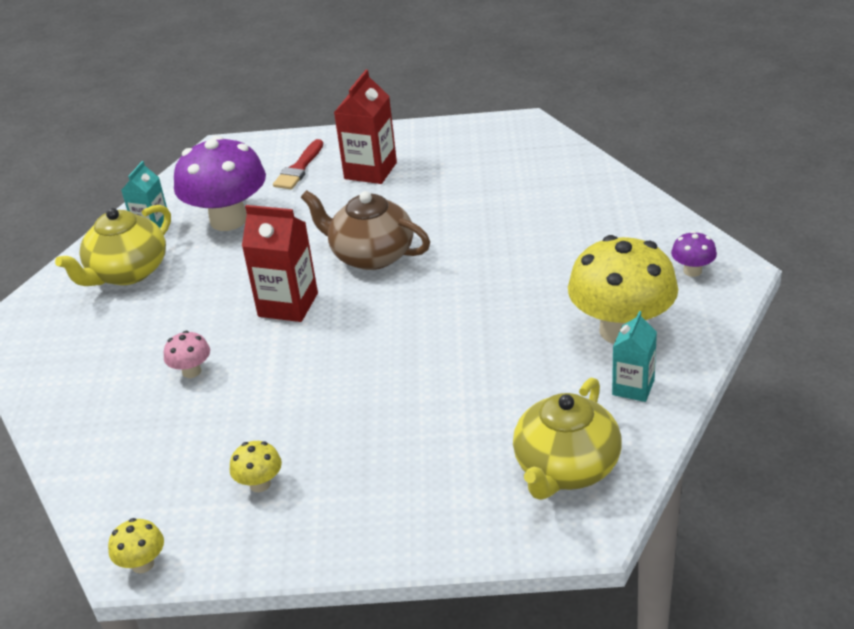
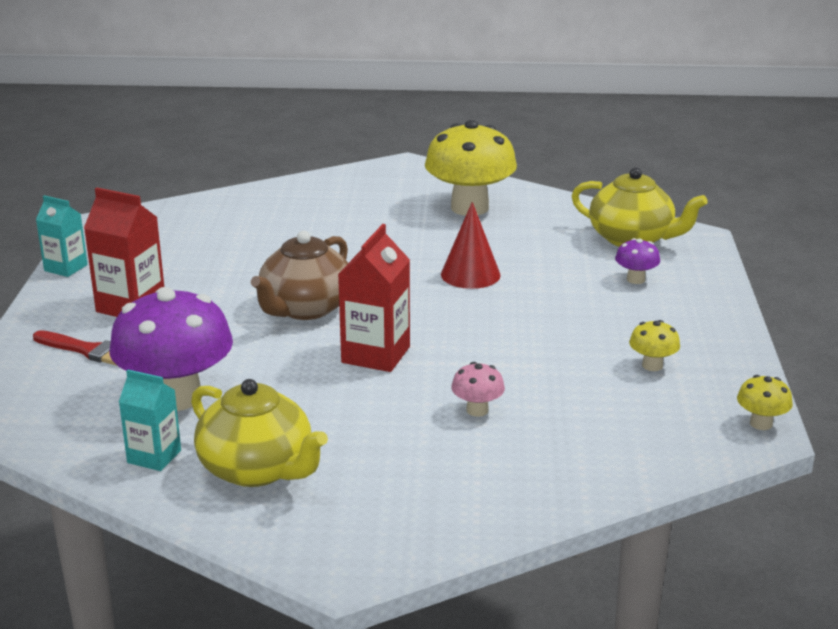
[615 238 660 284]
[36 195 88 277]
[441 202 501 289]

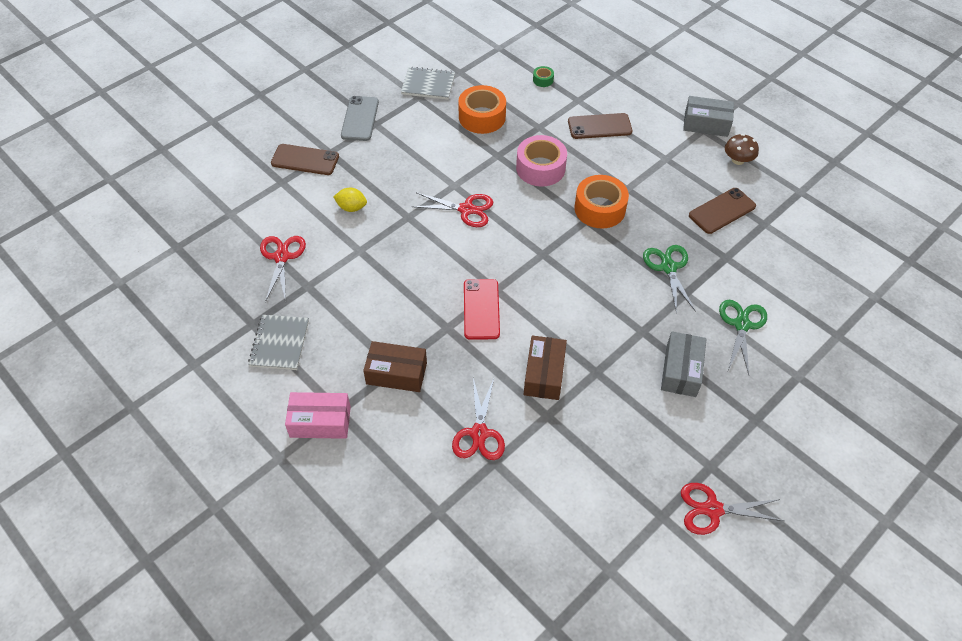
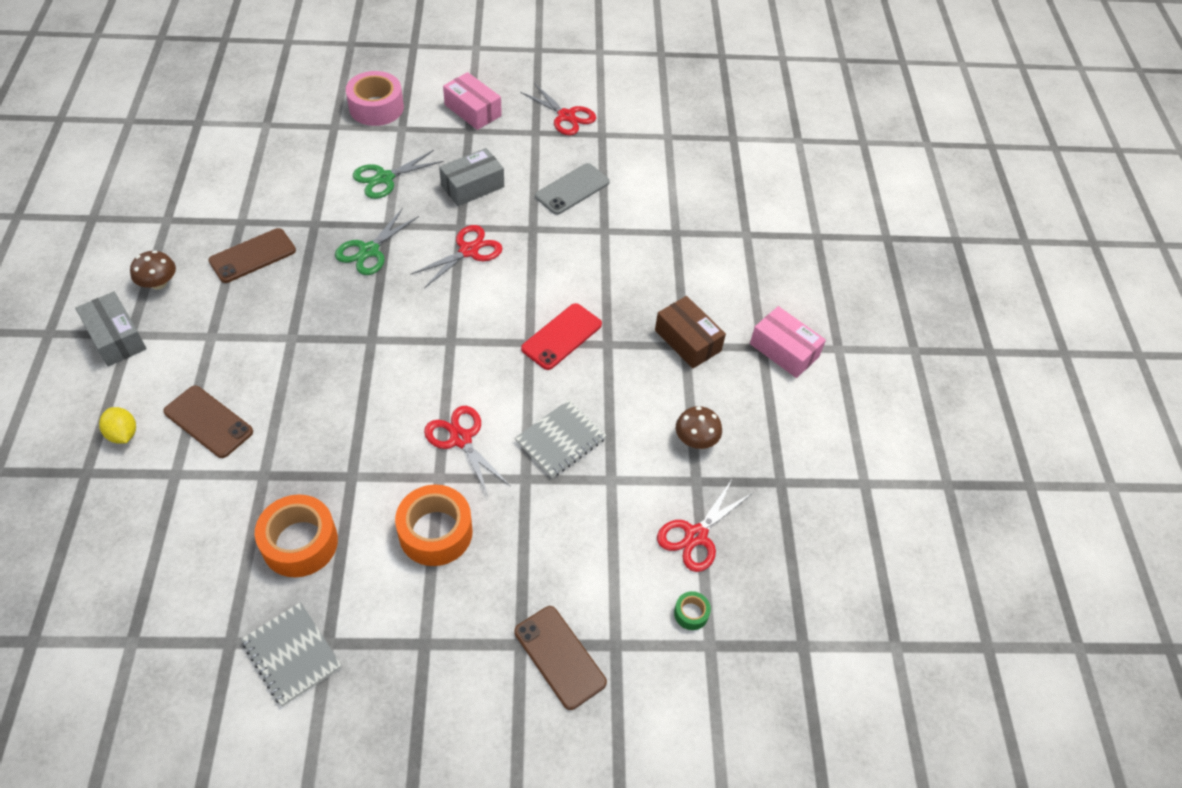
[674 591 711 630]
[535 163 610 215]
[346 71 404 126]
[395 485 473 566]
[99 407 136 444]
[208 228 296 283]
[515 400 607 478]
[524 335 567 400] (first image)
[410 225 503 288]
[443 72 502 130]
[676 406 722 449]

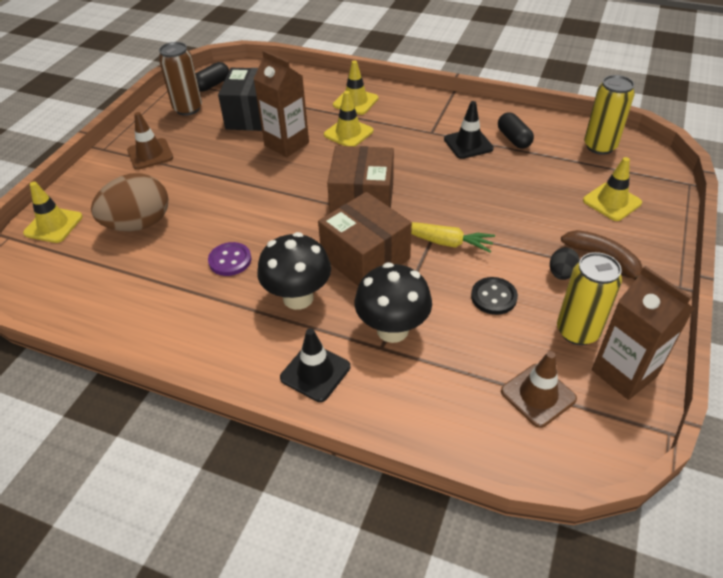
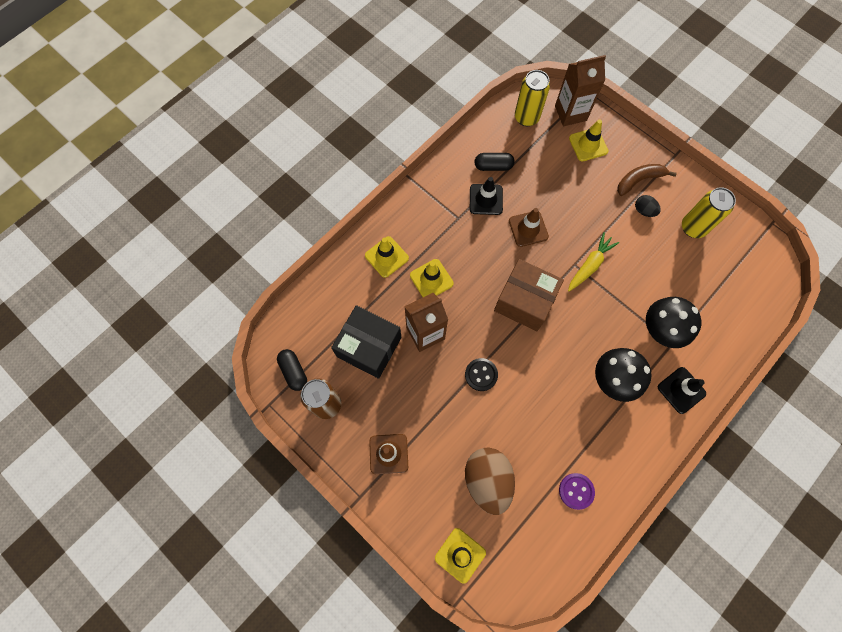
[318 192 412 286] (first image)
[559 473 595 510]
[555 55 606 126]
[465 358 498 391]
[509 208 549 247]

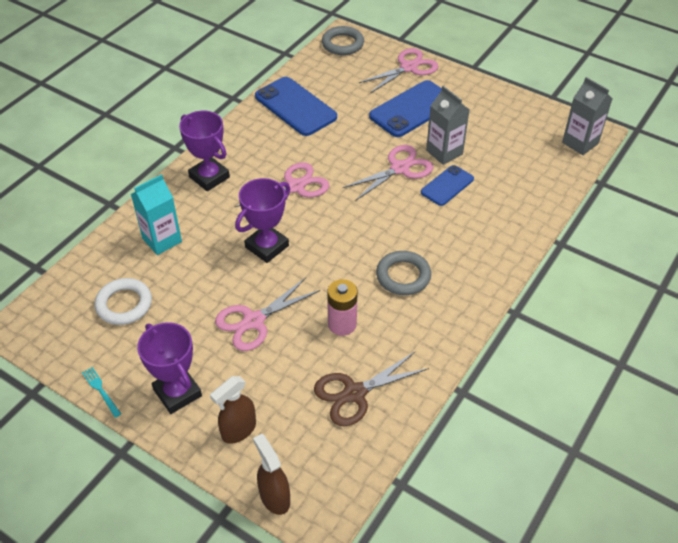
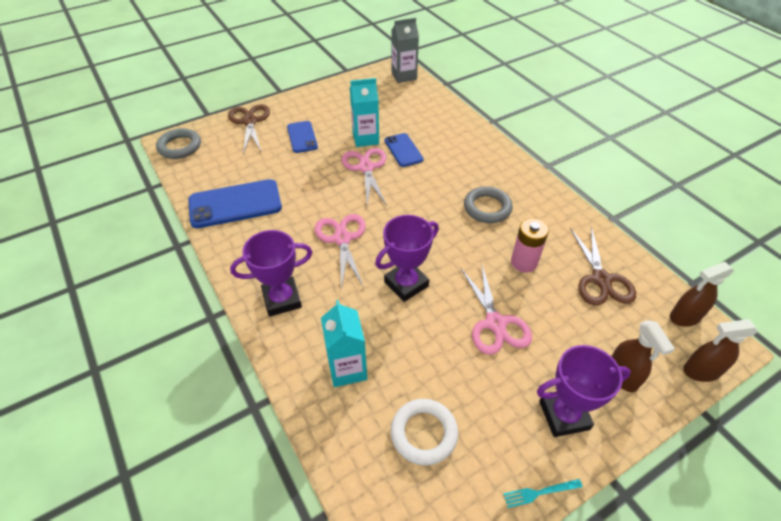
[228 104 270 154]
[287 121 318 153]
[350 78 379 147]
[375 215 439 302]
[670 262 734 327]

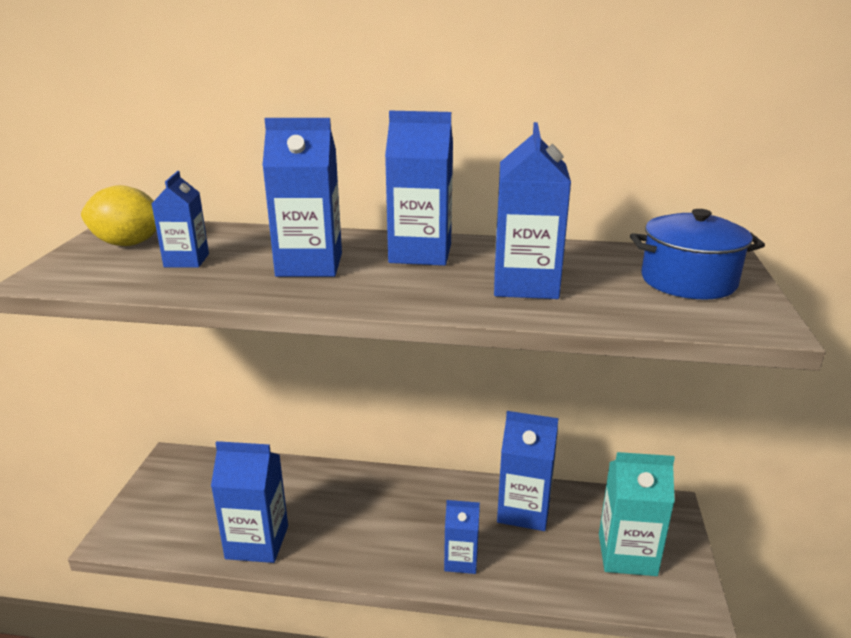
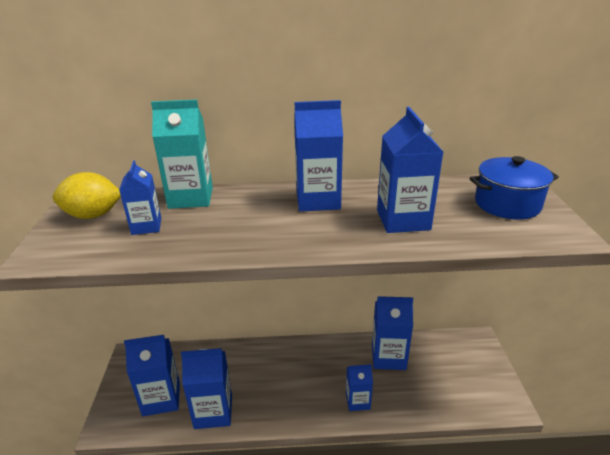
[124 335 180 416]
[151 99 213 209]

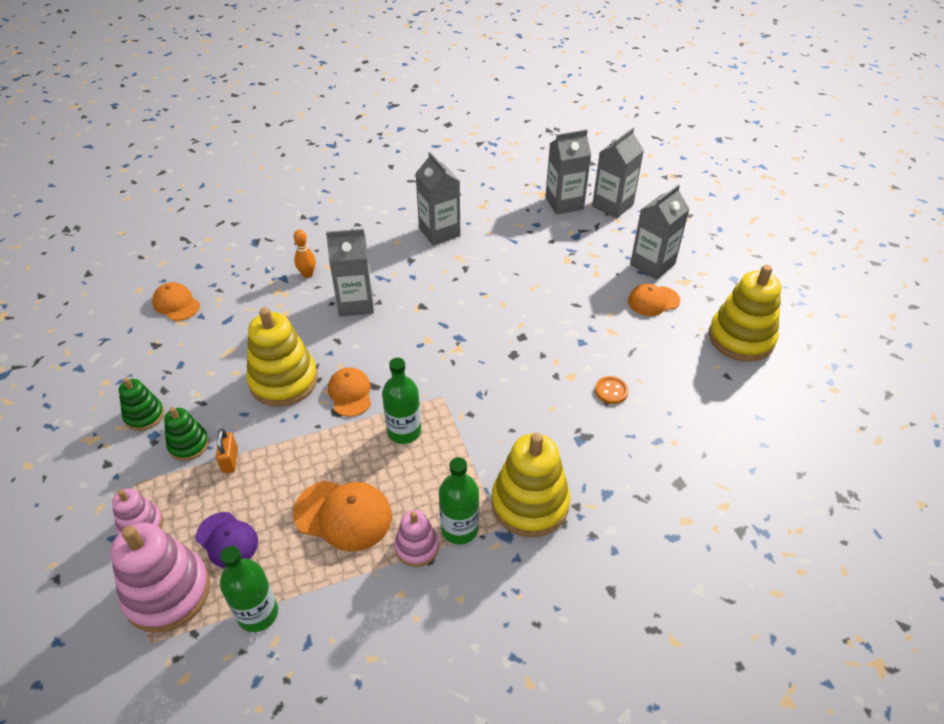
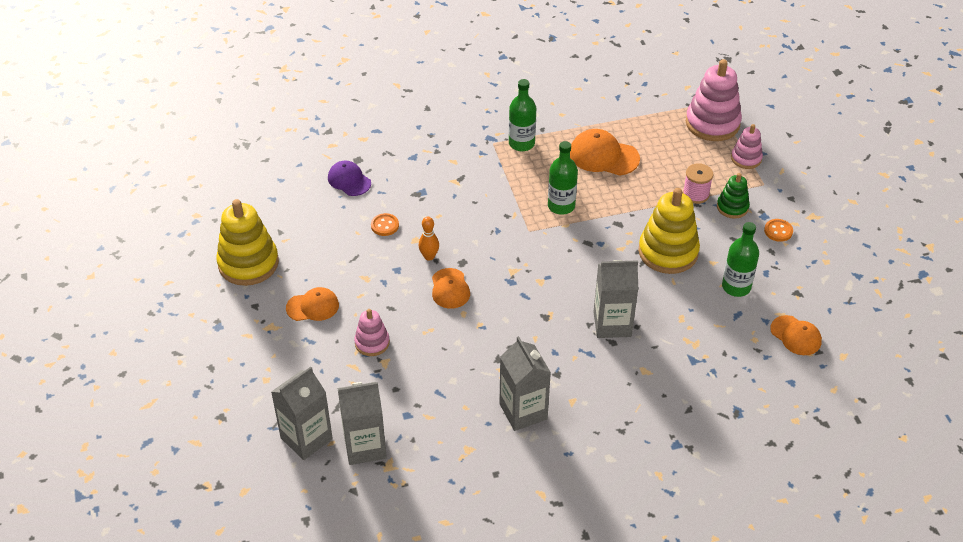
[630 184 689 280] (first image)
[419 217 439 261]
[432 268 470 309]
[764 219 793 242]
[683 163 713 204]
[491 433 570 537] (first image)
[354 309 390 356]
[328 160 371 196]
[722 222 759 297]

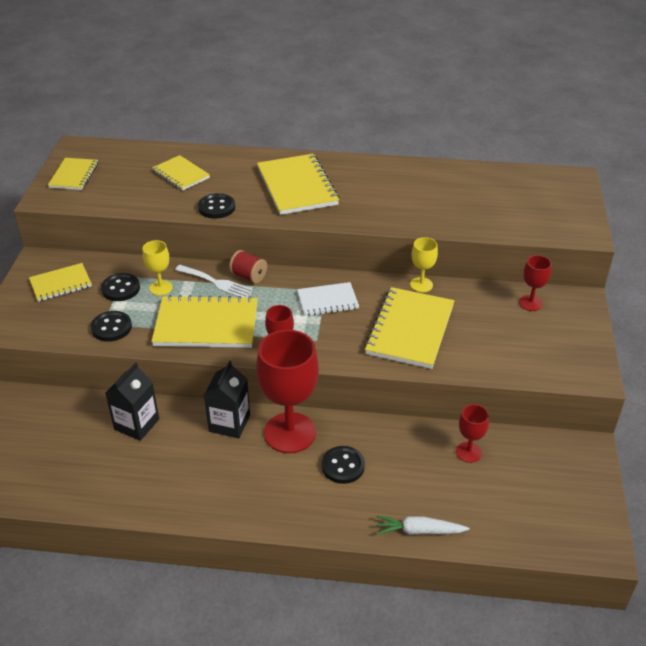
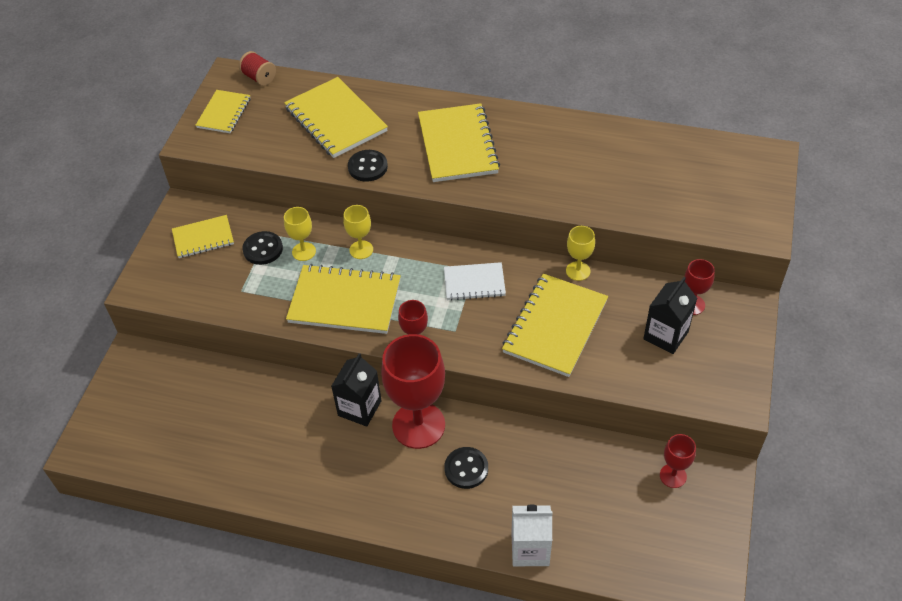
[284 77 388 158]
[239 51 276 86]
[343 205 373 259]
[91 311 132 342] (first image)
[643 277 697 354]
[660 434 696 488]
[512 504 552 566]

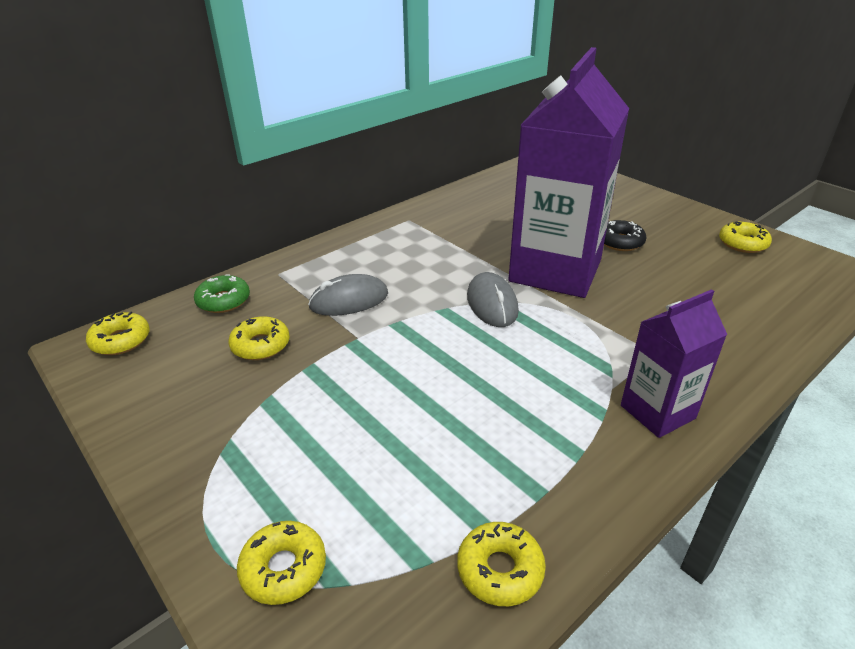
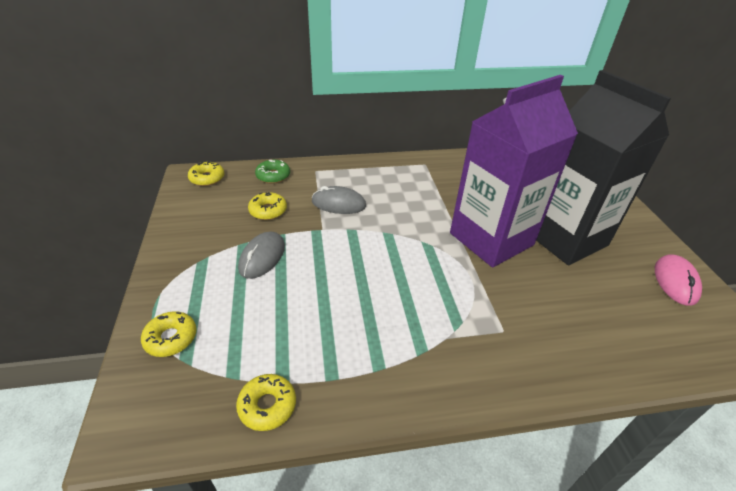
[536 70 671 265]
[655 254 702 305]
[238 232 285 279]
[621 289 727 438] (first image)

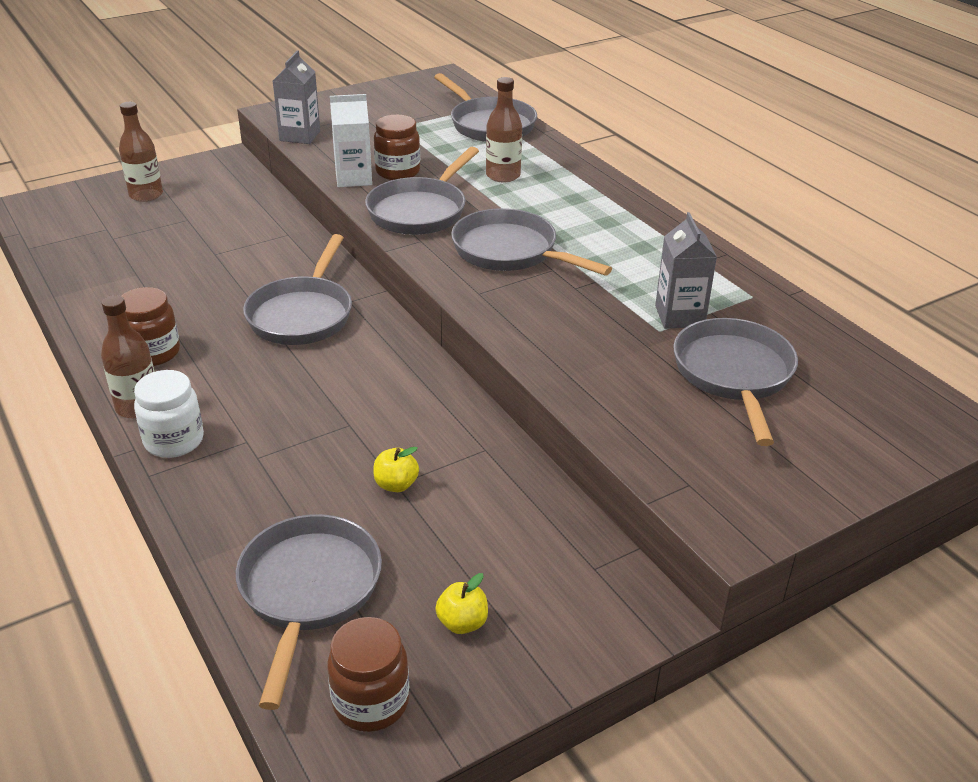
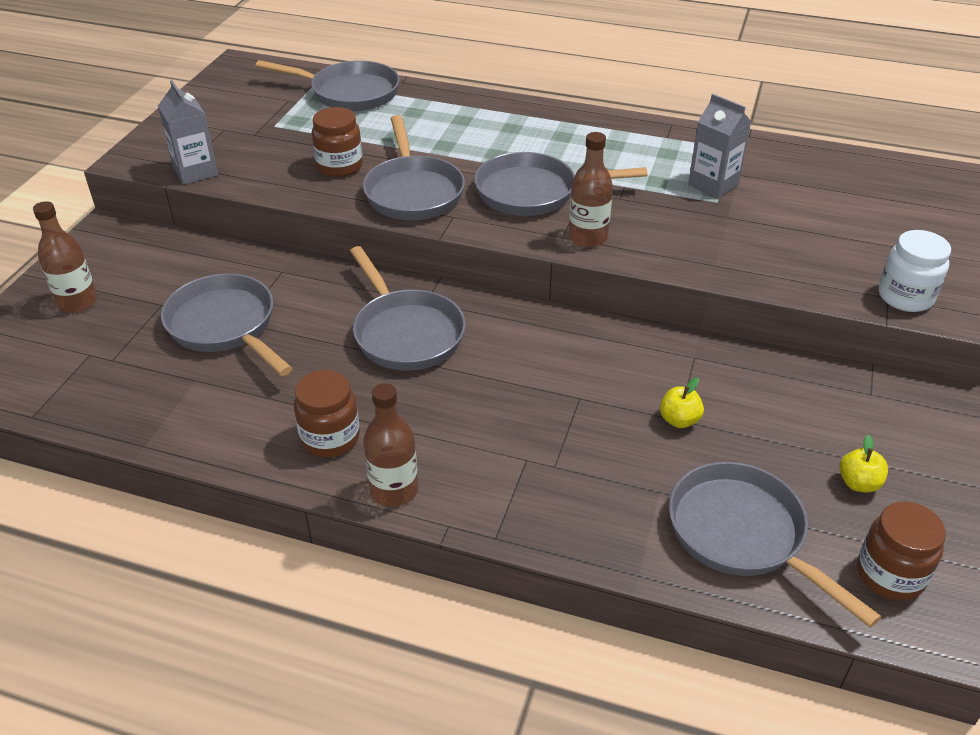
[568 132 613 247]
[330 94 372 187] (first image)
[161 274 293 376]
[879 230 951 312]

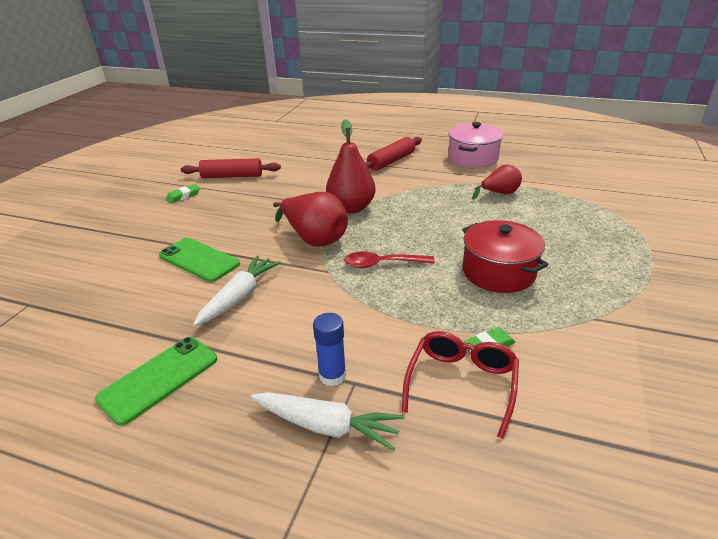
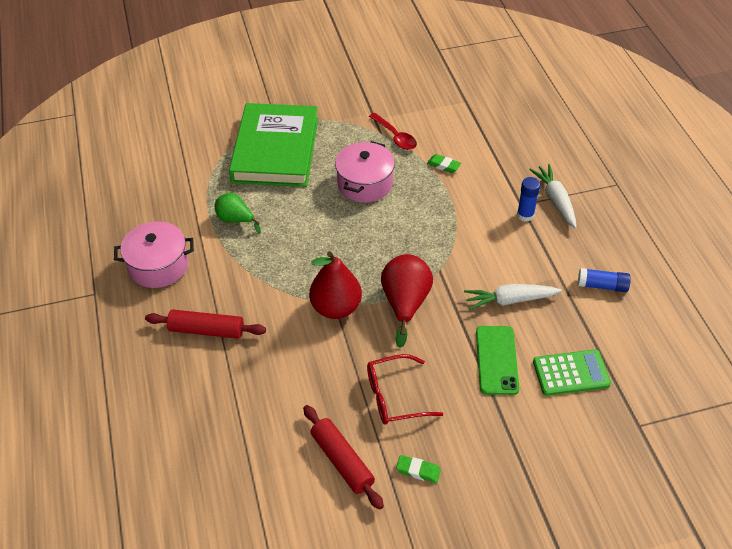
[215 193 261 233]
[335 141 395 203]
[369 113 417 150]
[367 354 443 425]
[578 268 631 292]
[229 103 318 187]
[533 349 611 396]

